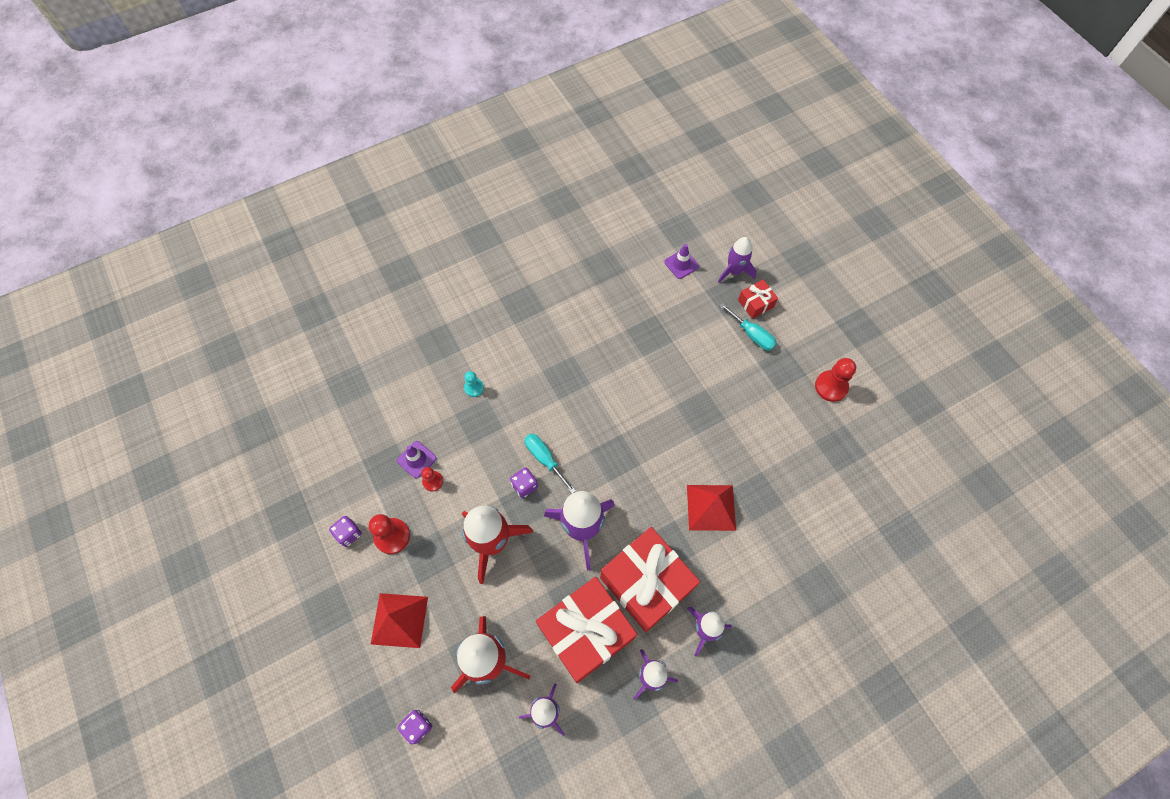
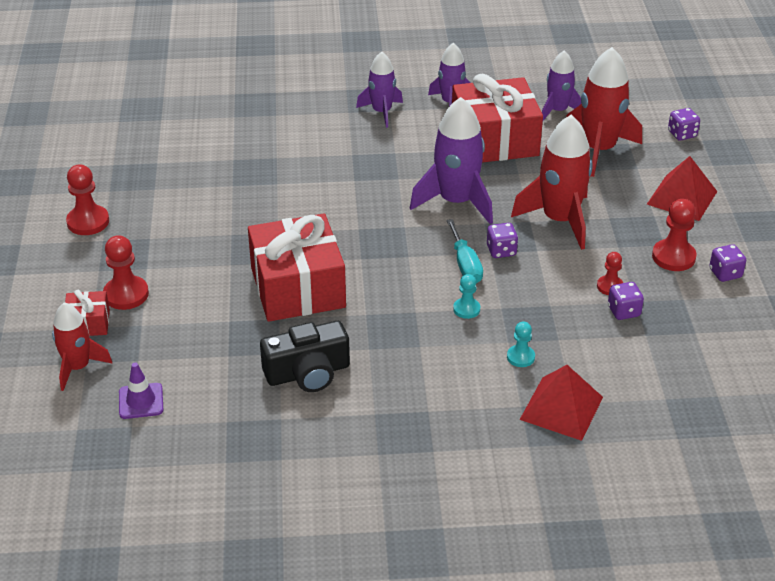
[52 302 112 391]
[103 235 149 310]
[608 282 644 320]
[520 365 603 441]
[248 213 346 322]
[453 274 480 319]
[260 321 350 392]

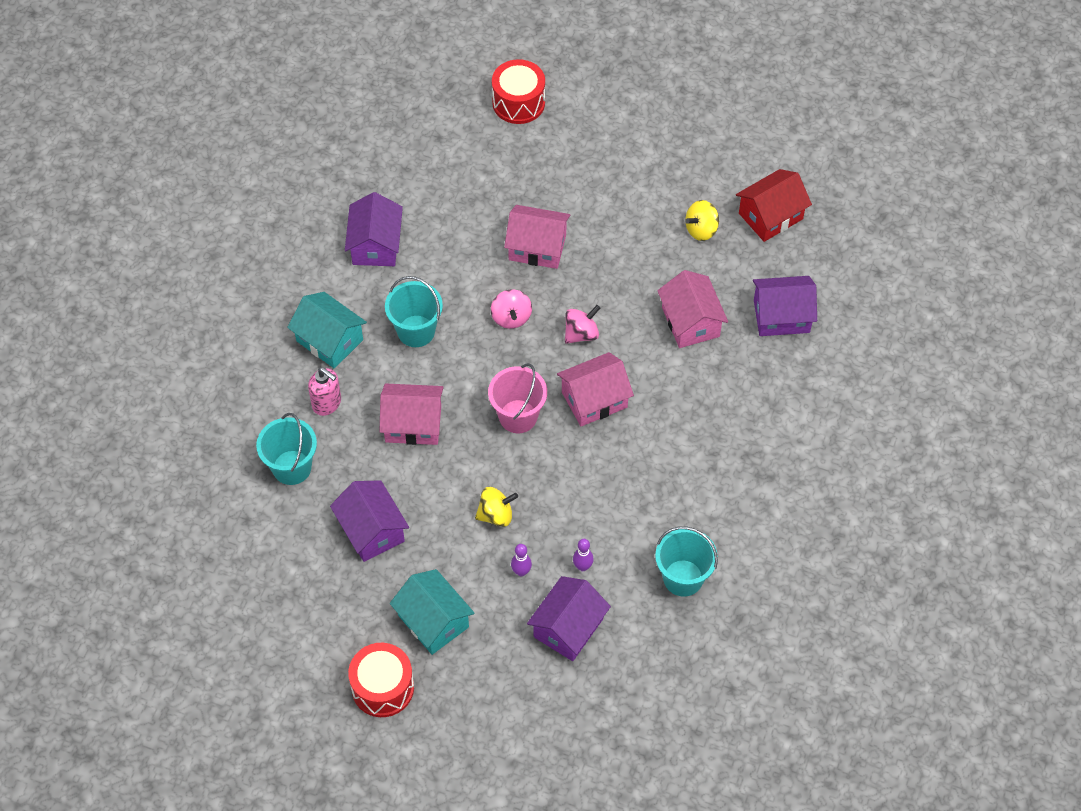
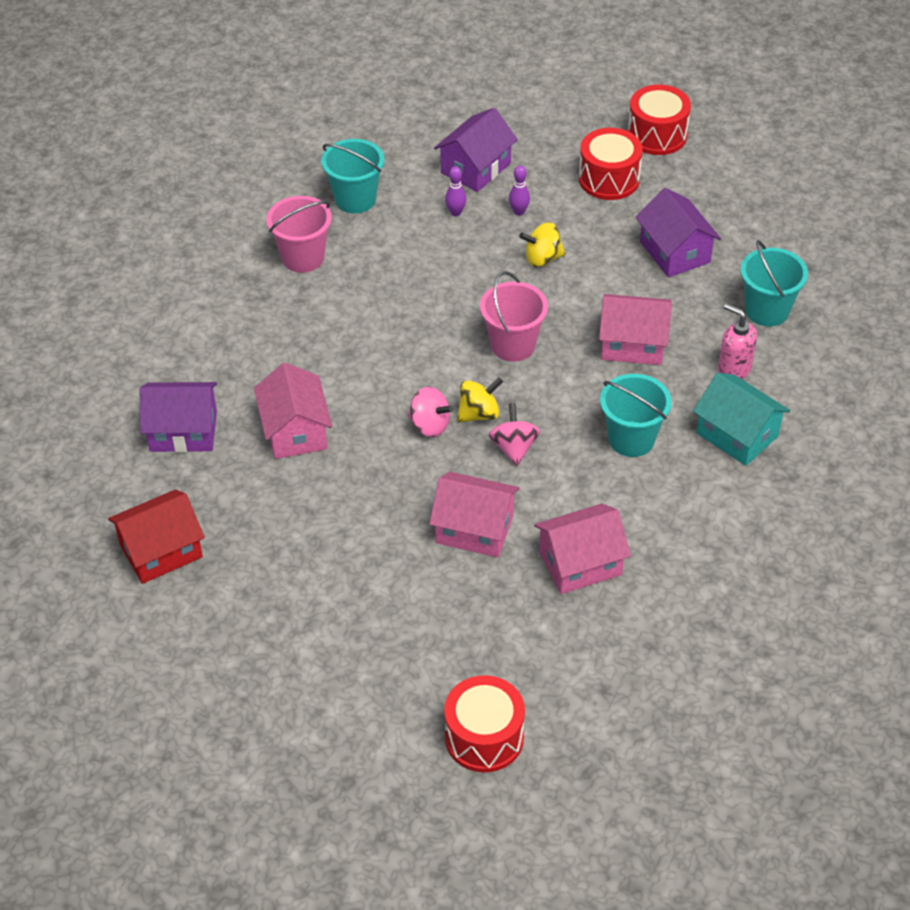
[345 192 403 266] (first image)
[457 377 503 423]
[408 387 454 437]
[534 503 631 594]
[579 128 643 200]
[267 196 332 273]

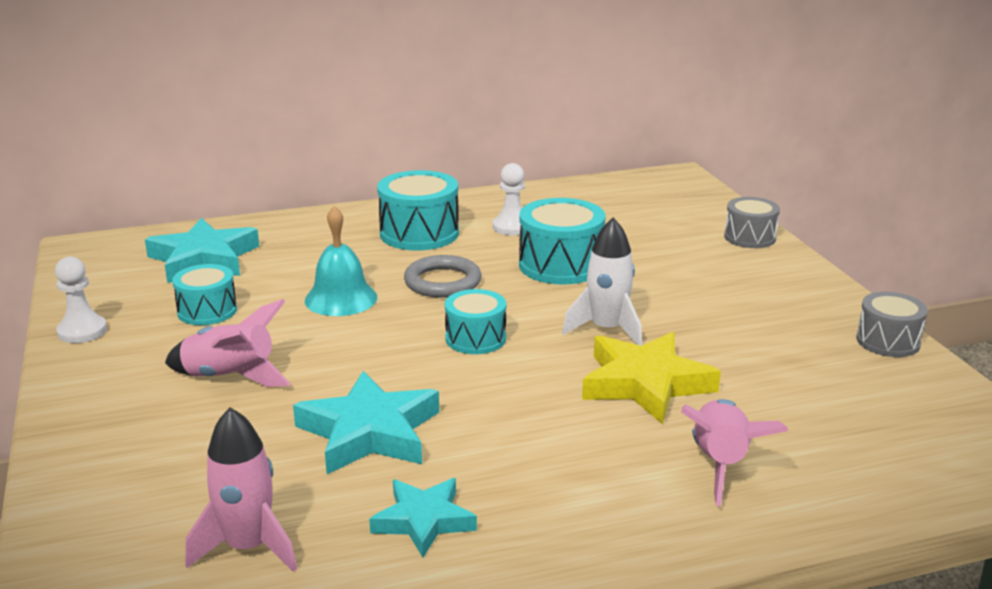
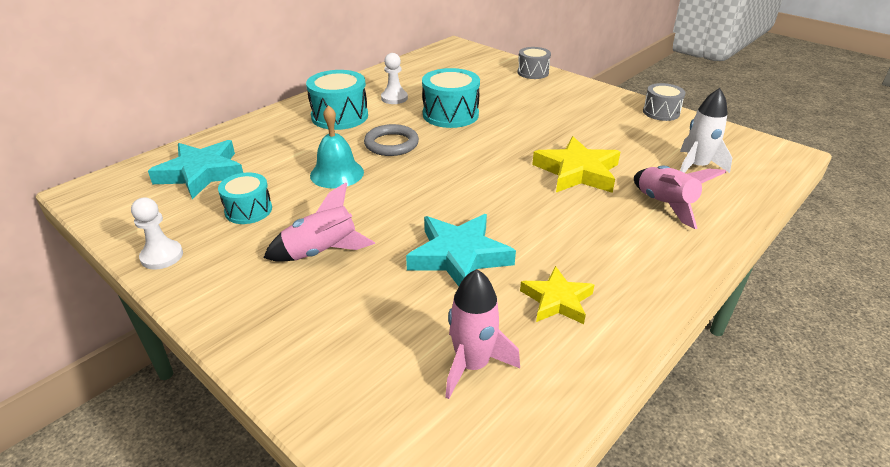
[680 88 732 173]
[445 289 506 354] (first image)
[520 266 594 324]

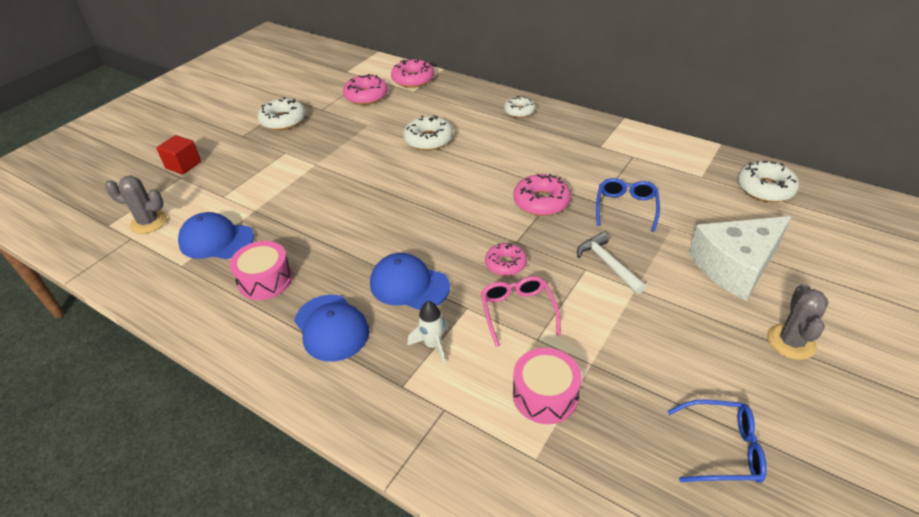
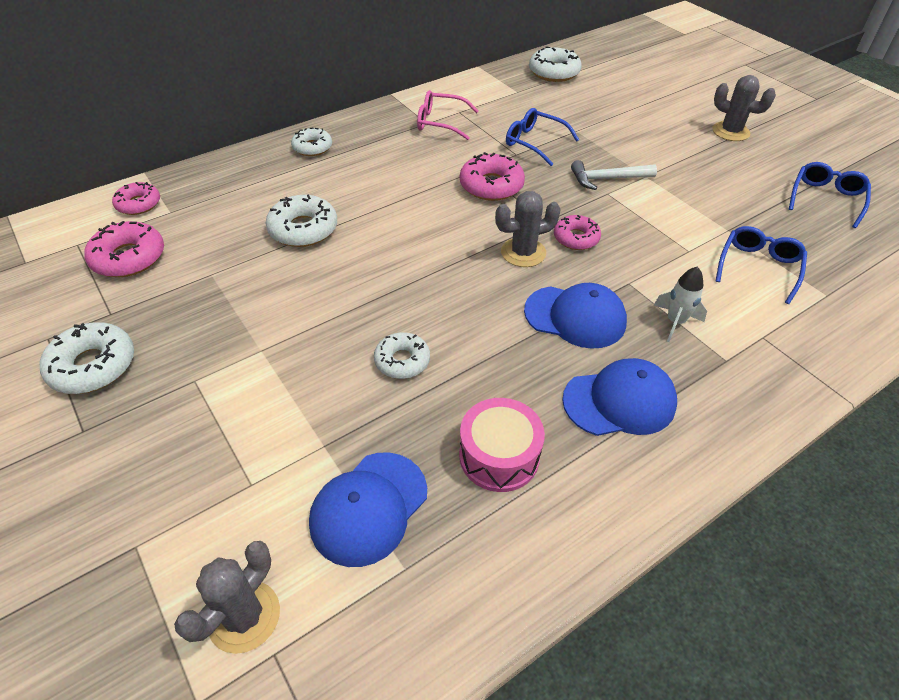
[112 182 160 215]
[156 135 201 174] (first image)
[688 216 792 301] (first image)
[524 283 627 349]
[417 90 479 140]
[716 226 807 304]
[495 191 561 267]
[374 332 430 379]

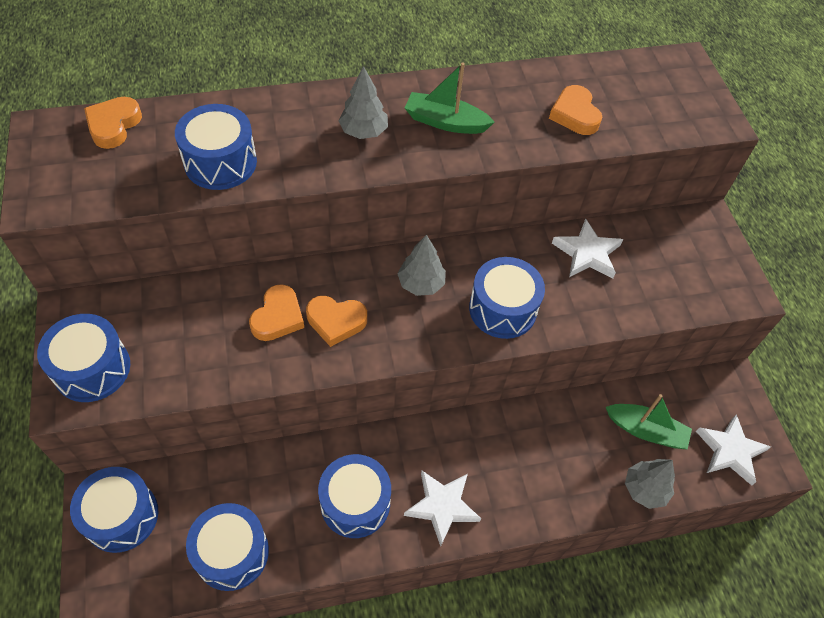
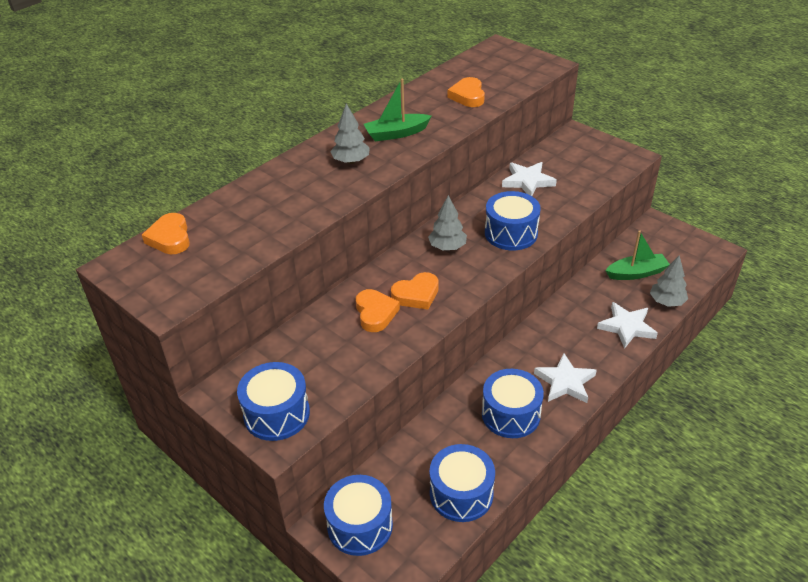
[448 77 485 107]
[175 104 257 190] (first image)
[597 302 658 349]

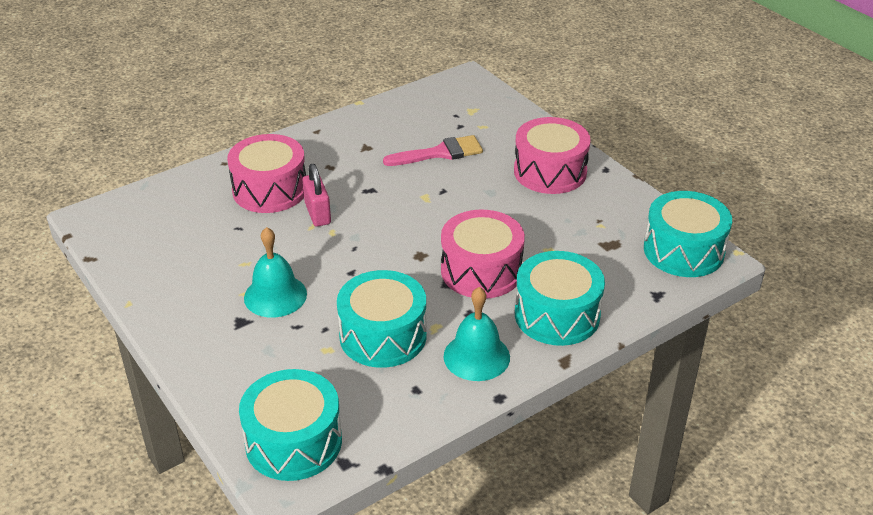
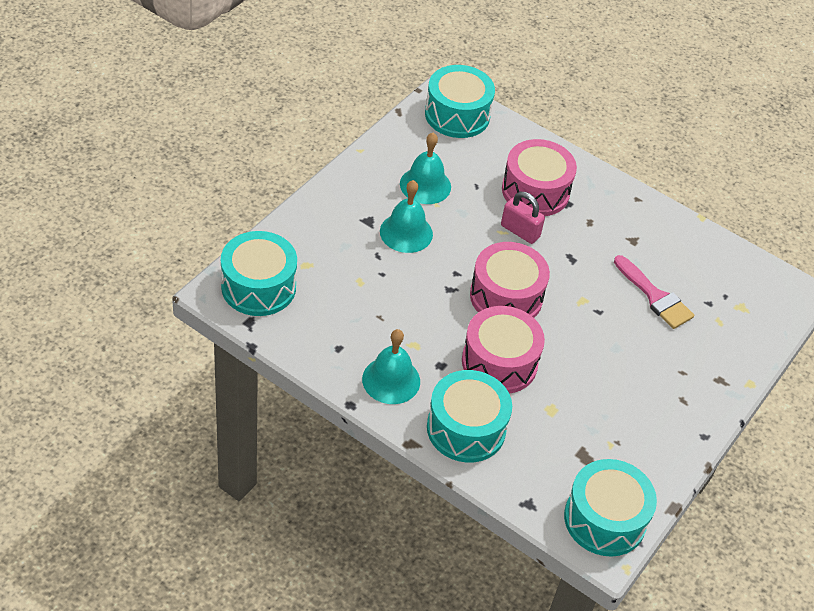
[470 242 550 318]
[501 192 545 244]
[425 65 495 138]
[400 133 451 204]

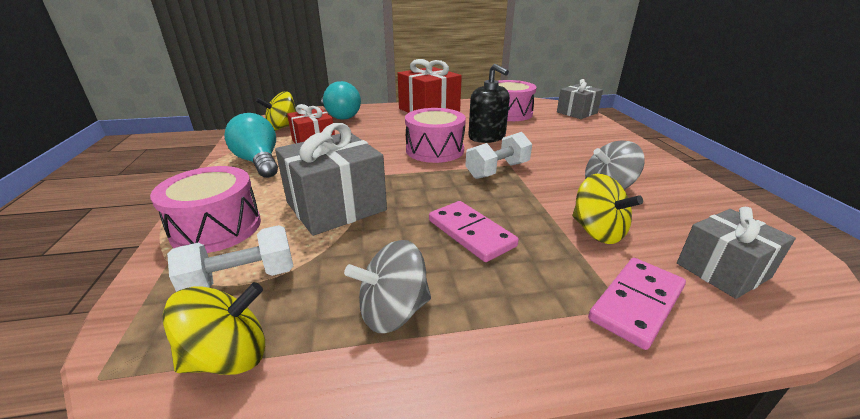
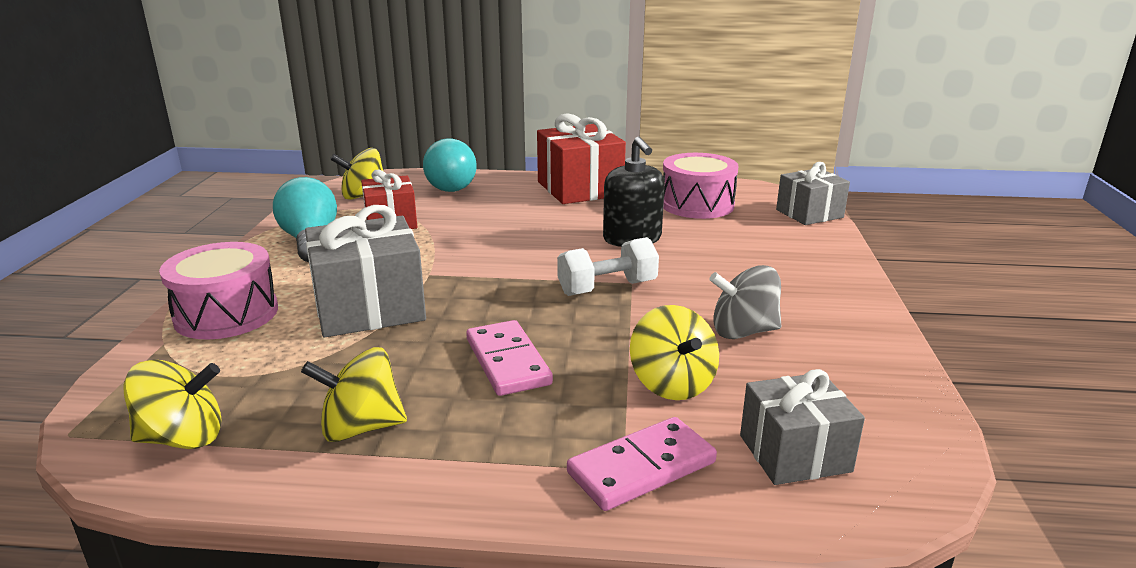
[405 108 466 163] (first image)
[167 225 293 292] (first image)
[301 347 407 442]

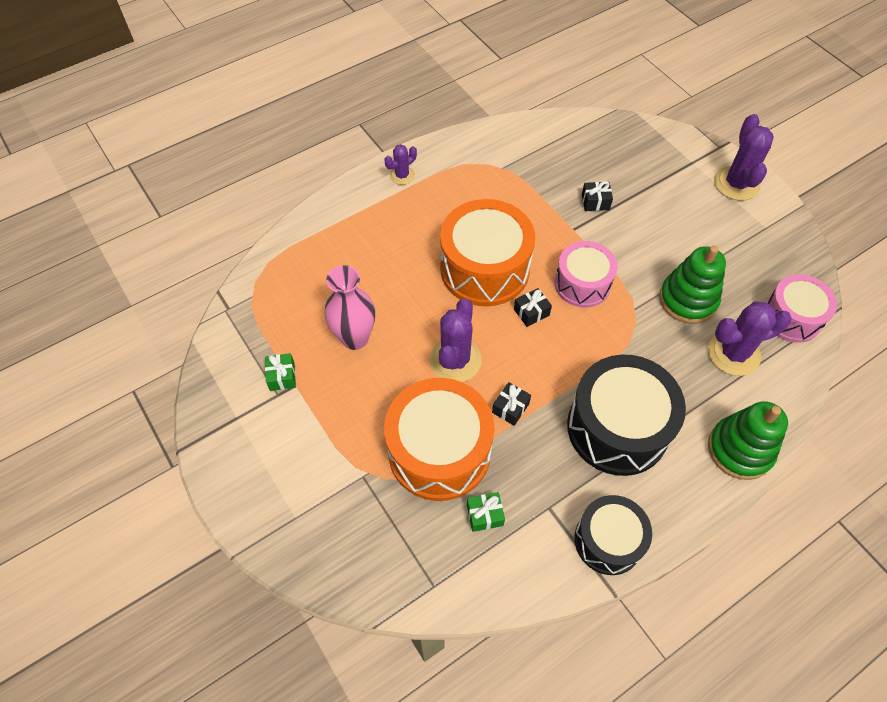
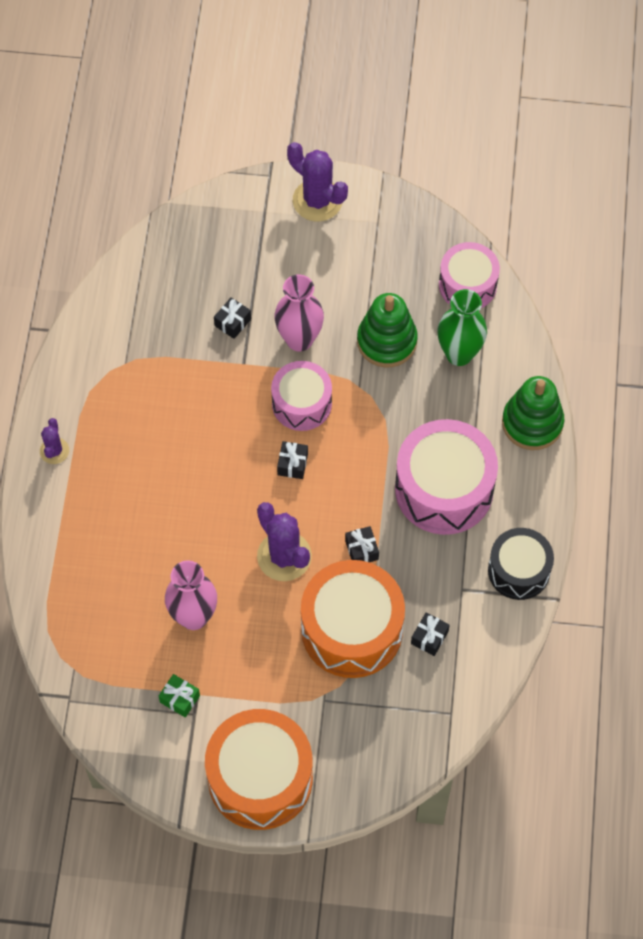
[205 709 313 830]
[438 289 487 366]
[395 419 498 535]
[411 612 450 656]
[274 274 324 352]

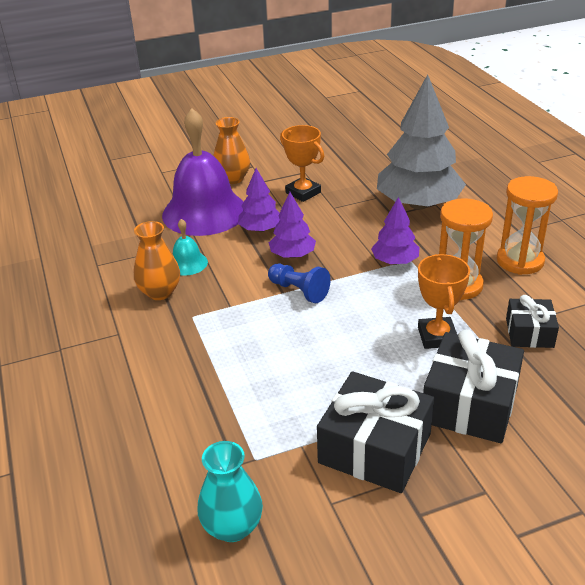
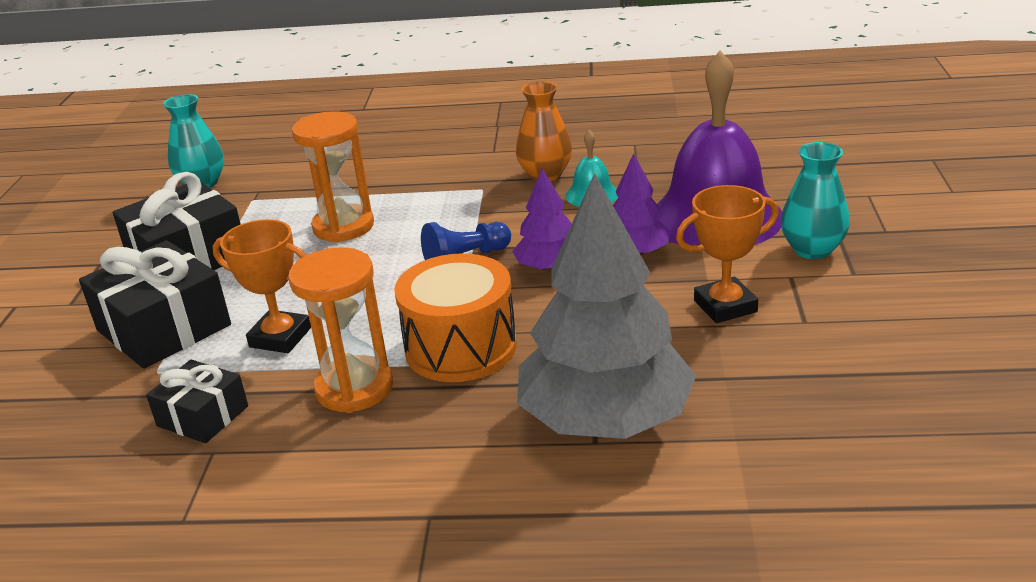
[781 142 850 259]
[292 111 374 242]
[394 253 517 382]

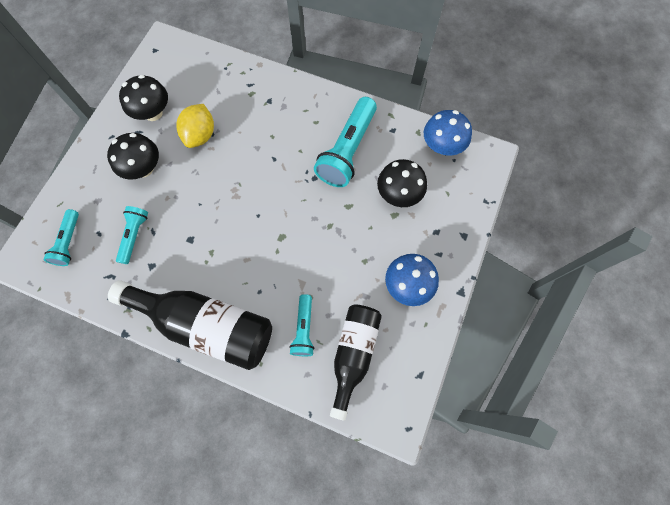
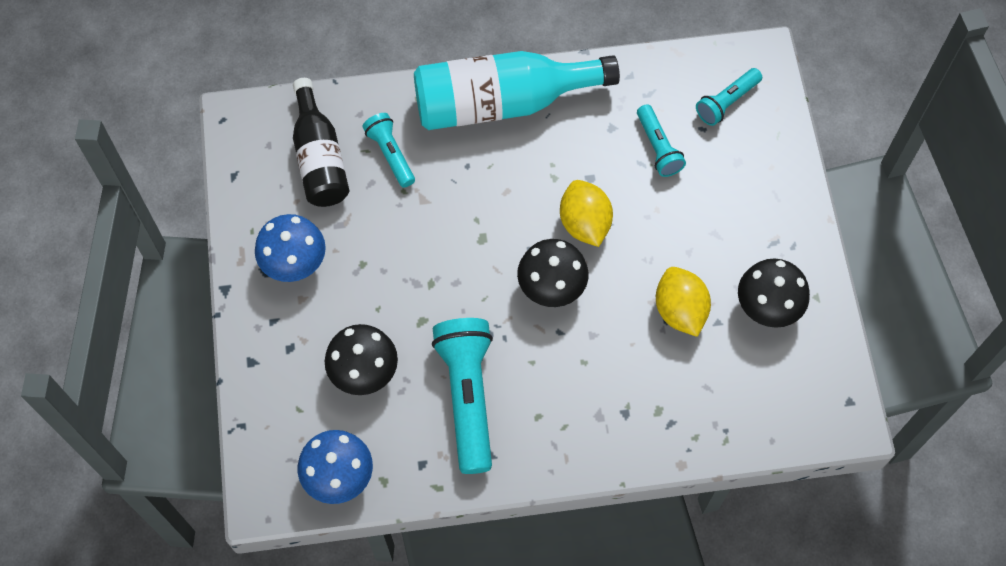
[517 239 589 307]
[696 68 762 126]
[414 51 620 130]
[560 180 613 247]

